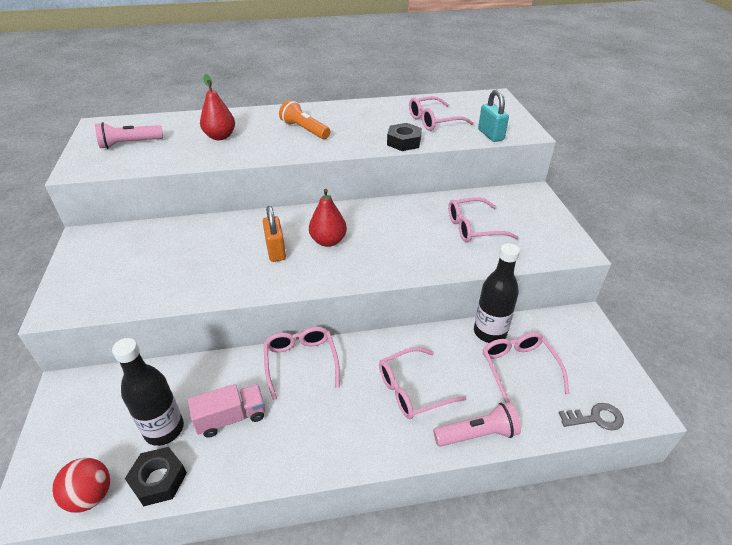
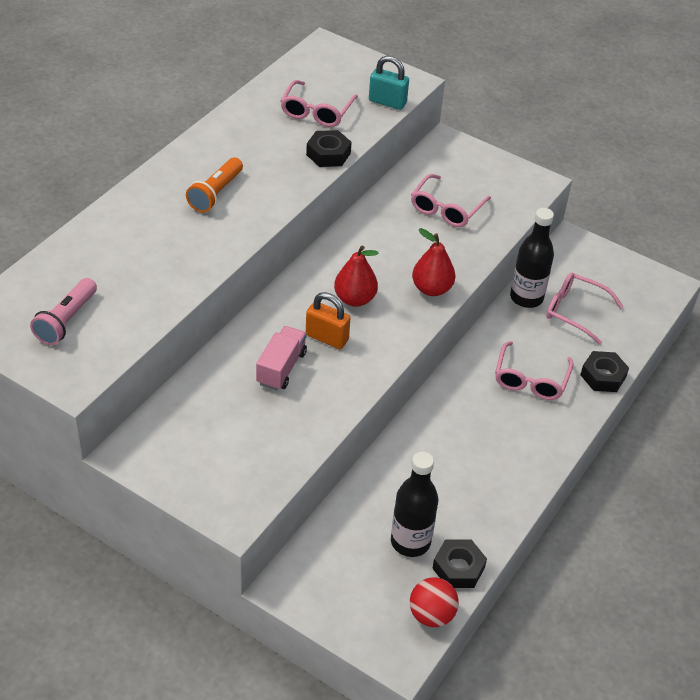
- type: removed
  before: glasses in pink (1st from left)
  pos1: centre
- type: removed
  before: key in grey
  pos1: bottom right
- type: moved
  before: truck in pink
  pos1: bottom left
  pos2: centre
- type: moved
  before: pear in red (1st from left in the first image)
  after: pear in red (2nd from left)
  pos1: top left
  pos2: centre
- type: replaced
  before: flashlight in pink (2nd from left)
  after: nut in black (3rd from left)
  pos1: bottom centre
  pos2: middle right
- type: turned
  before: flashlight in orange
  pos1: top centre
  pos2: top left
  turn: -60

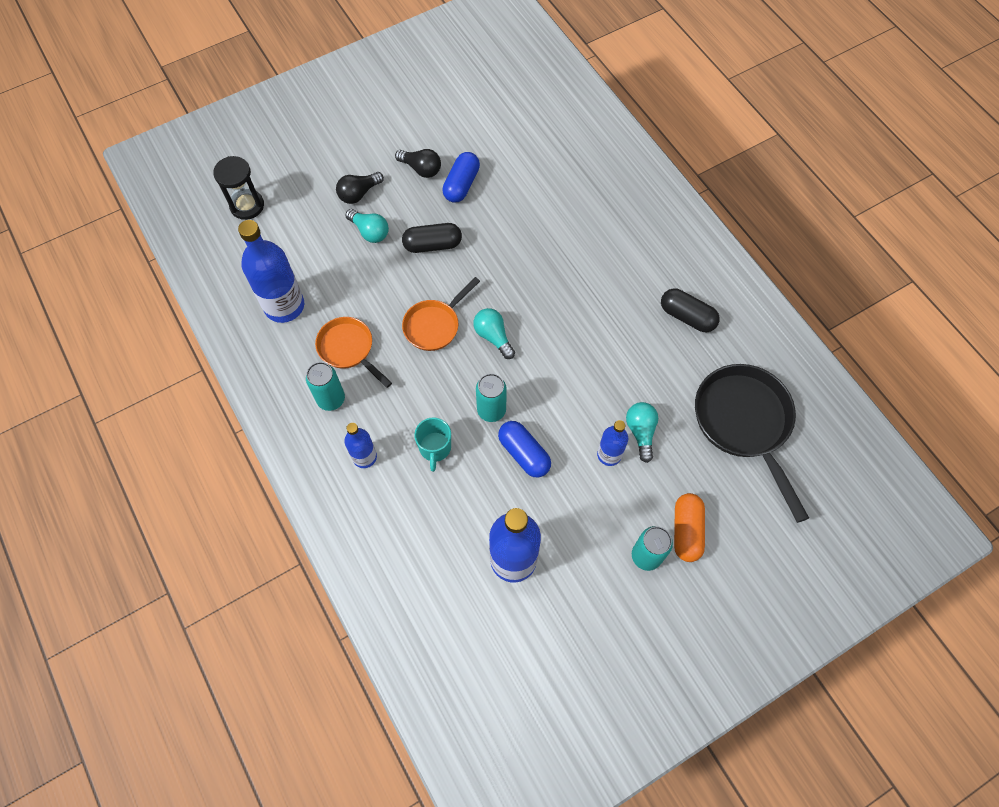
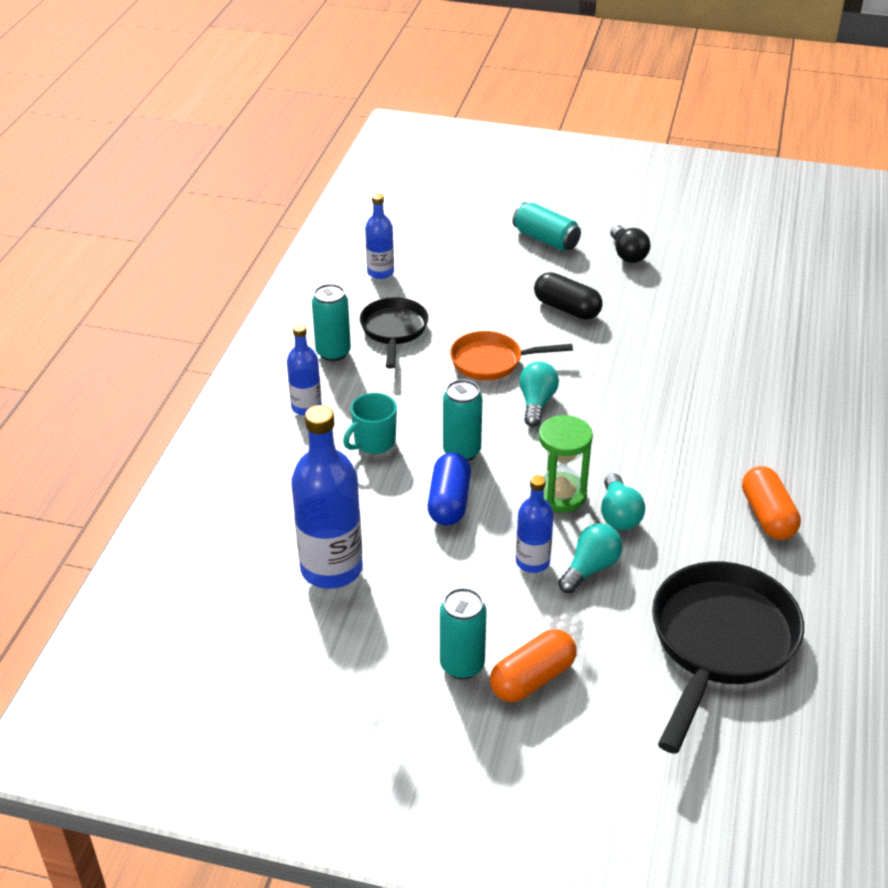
- type: removed
  before: hourglass in black
  pos1: top left
- type: removed
  before: capsule in blue (1st from left)
  pos1: top centre
- type: added
  after: hourglass in green
  pos2: centre
- type: moved
  before: light bulb in turquoise (1st from left in the first image)
  after: light bulb in turquoise (3rd from left)
  pos1: top centre
  pos2: middle right
- type: replaced
  before: light bulb in black (1st from left)
  after: can in turquoise (4th from left)
  pos1: top centre
  pos2: top centre
- type: recoloured
  before: pan in orange (1st from left)
  after: pan in black (1st from left)
  pos1: centre
  pos2: centre
- type: recoloured
  before: capsule in black (2nd from left)
  after: capsule in orange (2nd from left)
  pos1: middle right
  pos2: middle right
- type: resized
  before: bottle in blue (1st from left in the first image)
  pos1: middle left
  pos2: top centre
  scale: 0.56

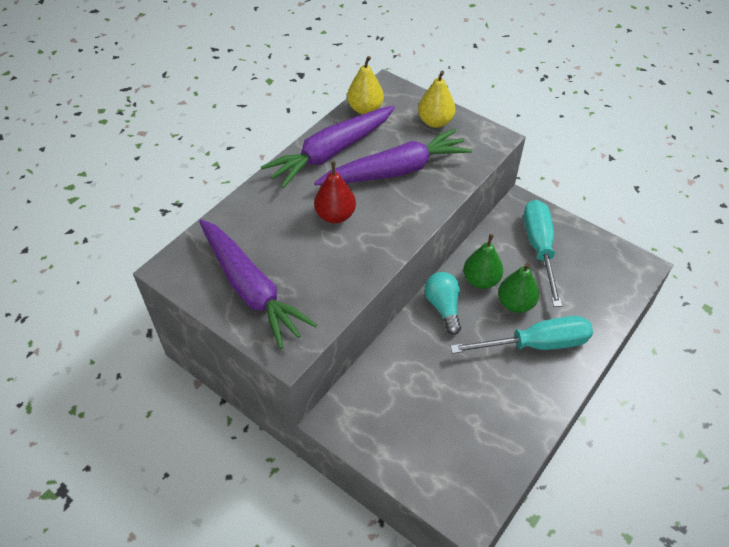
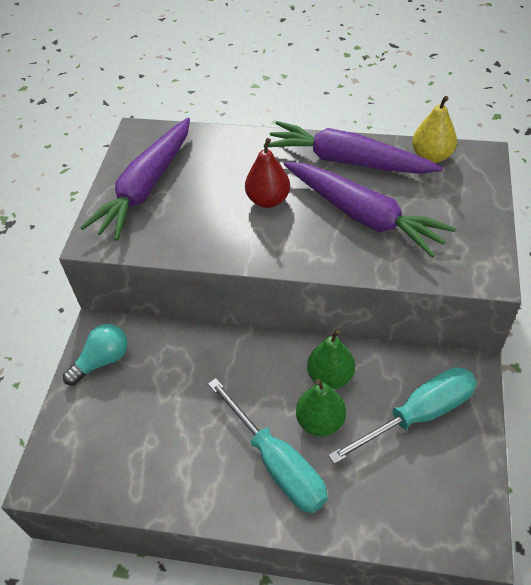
- type: removed
  before: pear in yellow (2nd from left)
  pos1: top centre
- type: moved
  before: light bulb in turquoise
  pos1: centre
  pos2: middle left

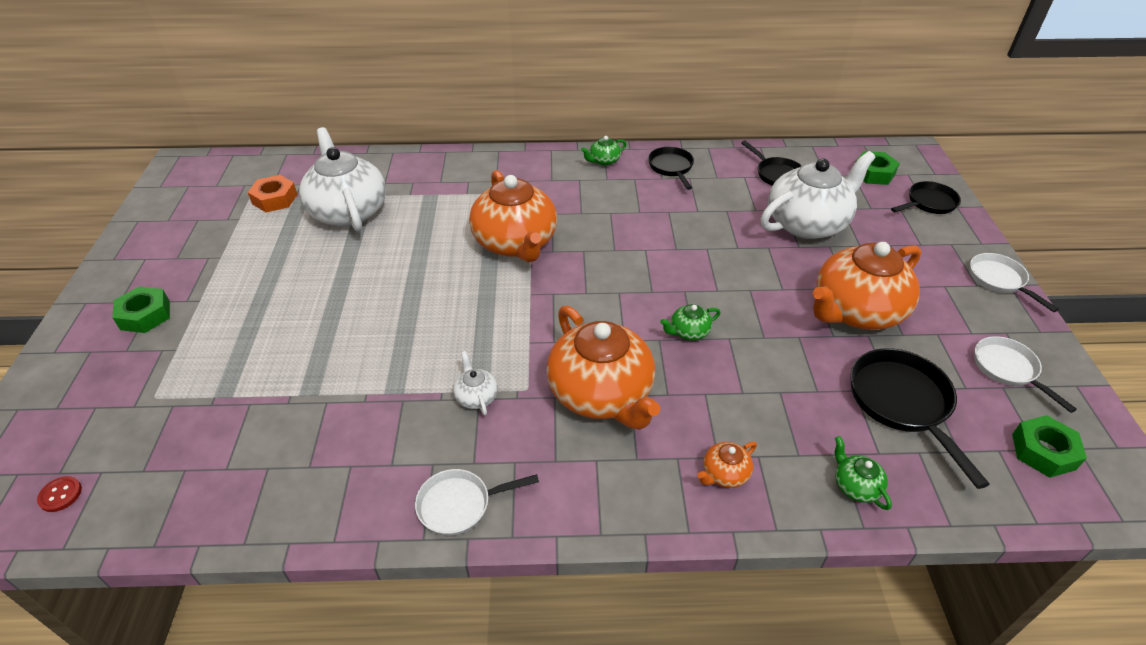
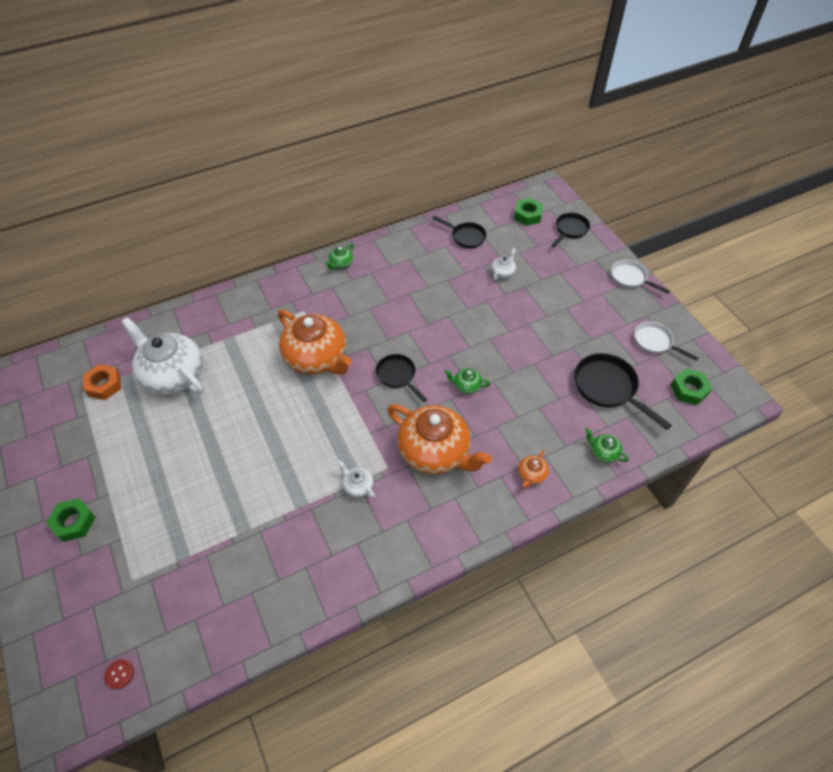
- type: removed
  before: pan in white (1st from left)
  pos1: bottom centre
- type: removed
  before: teapot in orange (4th from left)
  pos1: middle right
- type: moved
  before: pan in black (1st from left)
  pos1: top centre
  pos2: centre
- type: turned
  before: teapot in green (2nd from left)
  pos1: centre
  pos2: centre
  turn: 60
- type: resized
  before: teapot in white (3rd from left)
  pos1: top right
  pos2: centre
  scale: 0.42

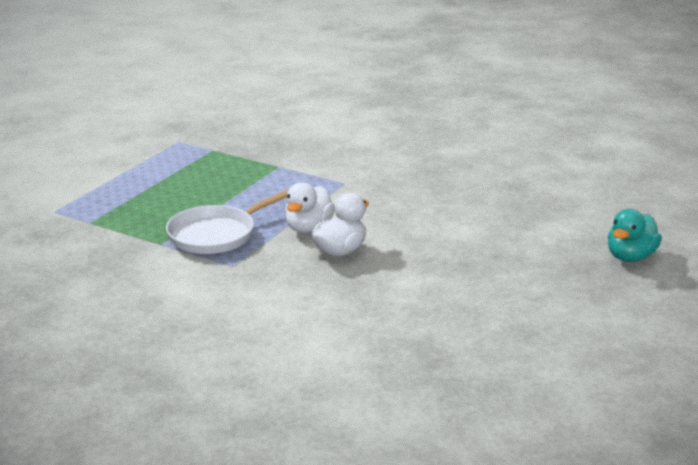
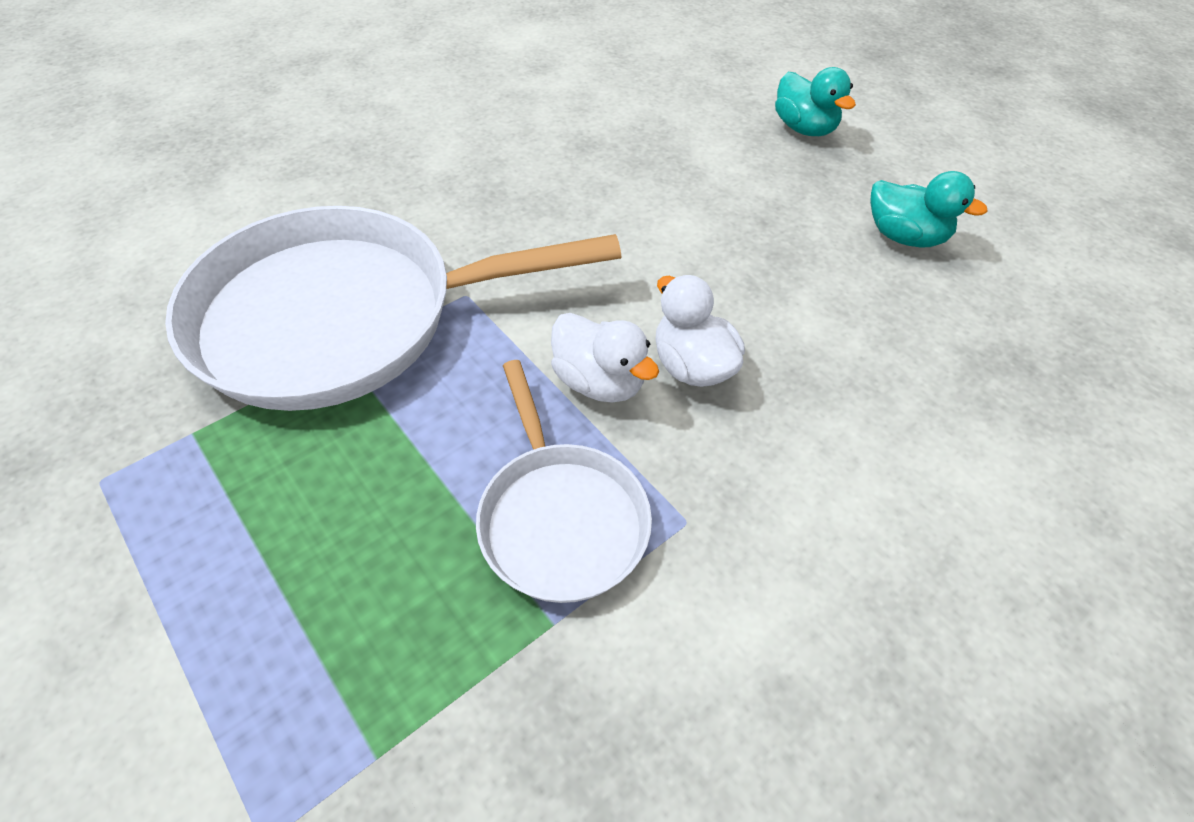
- type: added
  after: pan in white (1st from left)
  pos2: middle left
- type: added
  after: duck in turquoise (2nd from left)
  pos2: top right

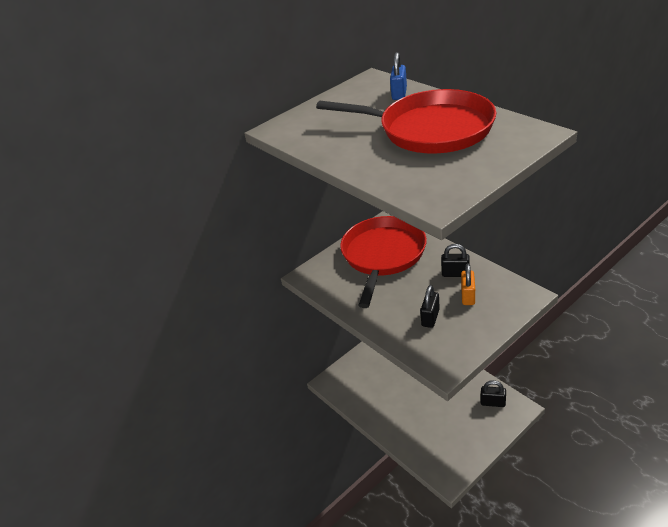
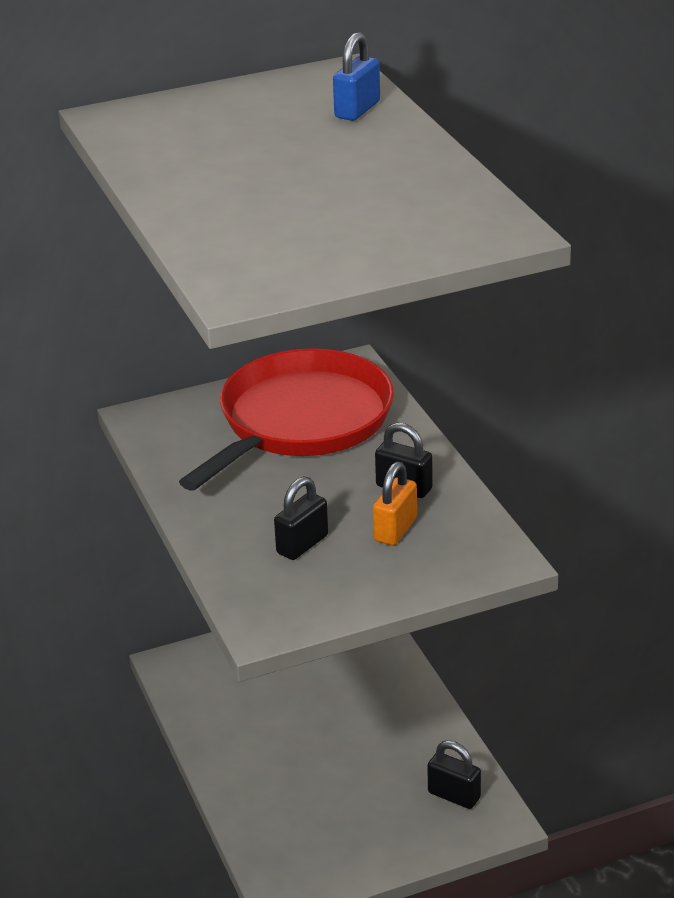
- type: removed
  before: pan in red (2nd from left)
  pos1: top centre

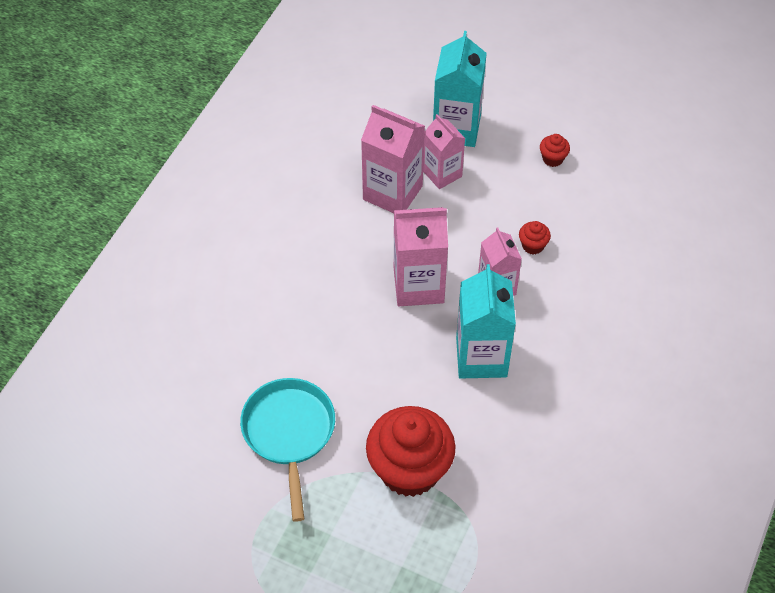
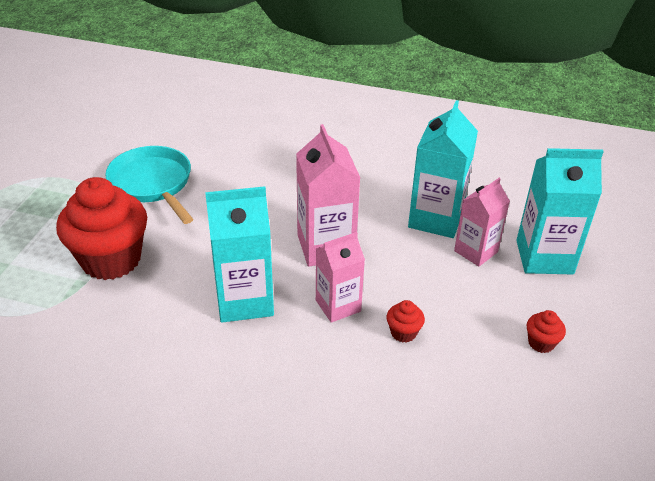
- type: recoloured
  before: carton in pink (1st from left)
  after: carton in turquoise (2nd from left)
  pos1: top centre
  pos2: middle right
- type: turned
  before: pan in turquoise
  pos1: bottom centre
  pos2: middle left
  turn: -105

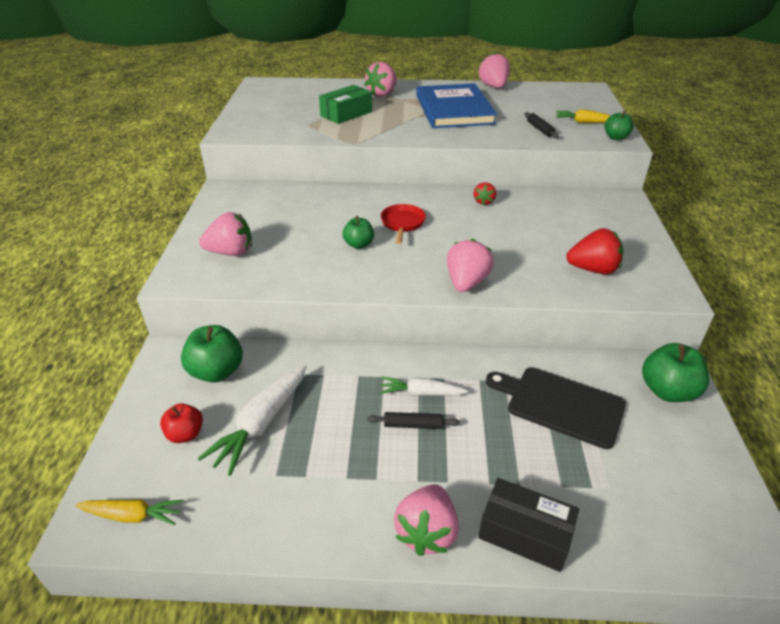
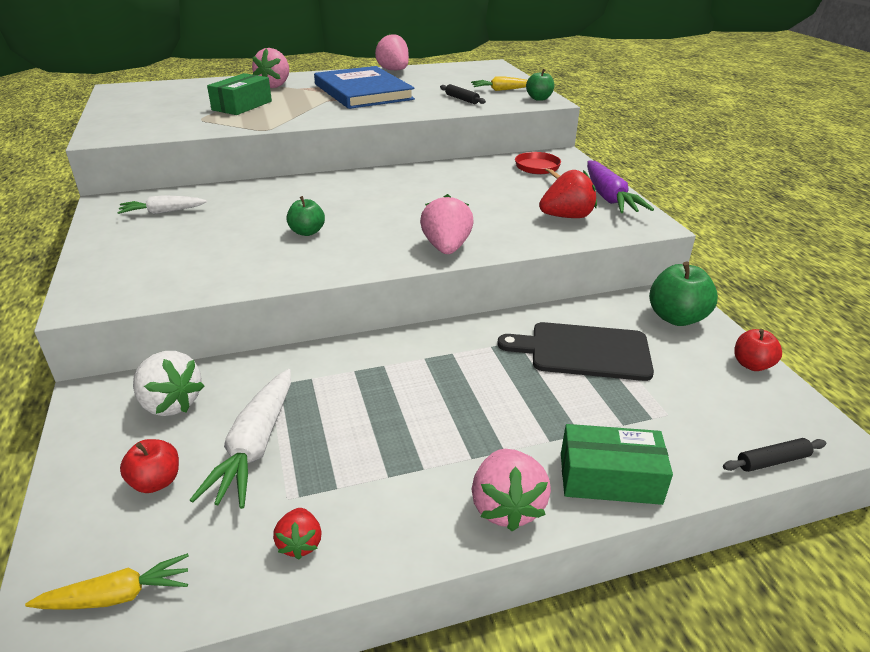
- type: removed
  before: strawberry in pink (1st from left)
  pos1: middle left
- type: added
  after: carrot in purple
  pos2: top right
- type: added
  after: apple in red (2nd from left)
  pos2: middle right
- type: moved
  before: rolling pin in black (1st from left in the first image)
  after: rolling pin in black (2nd from left)
  pos1: bottom centre
  pos2: bottom right
- type: moved
  before: carrot in white (2nd from left in the first image)
  after: carrot in white (1st from left)
  pos1: centre
  pos2: top left
- type: moved
  before: pan in red
  pos1: centre
  pos2: top centre
- type: moved
  before: strawberry in red (1st from left)
  pos1: top centre
  pos2: bottom centre
- type: replaced
  before: apple in green (1st from left)
  after: strawberry in white
  pos1: middle left
  pos2: middle left
- type: recoloured
  before: box in black
  after: box in green (2nd from left)
  pos1: bottom right
  pos2: bottom right

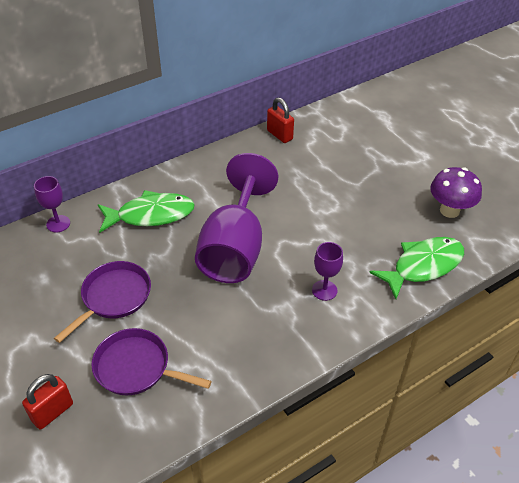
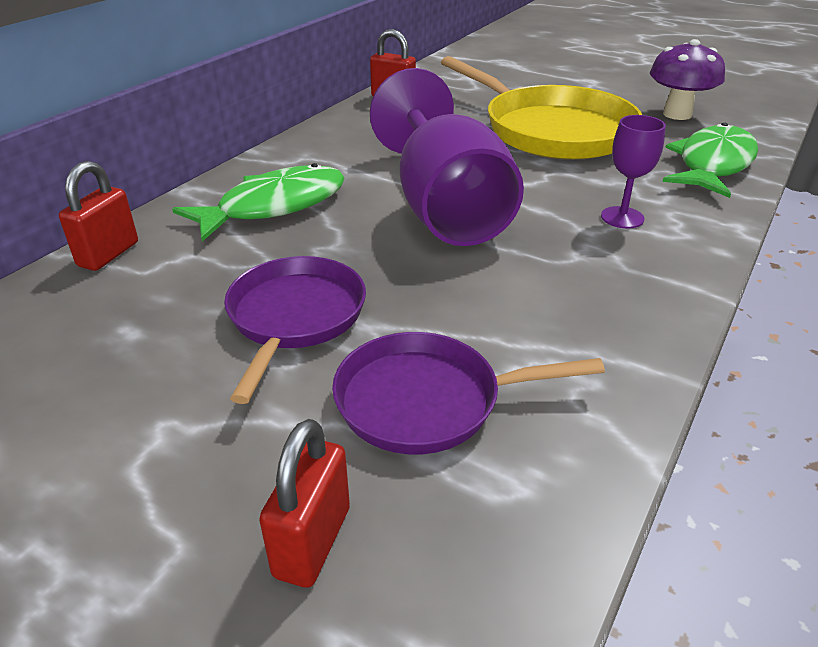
- type: added
  after: pan in yellow
  pos2: top centre
- type: replaced
  before: goblet in purple (1st from left)
  after: padlock in red (1st from left)
  pos1: middle left
  pos2: middle left

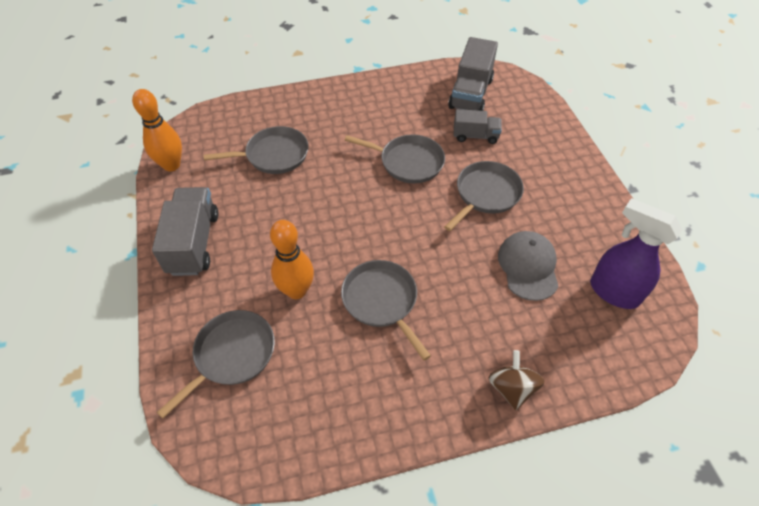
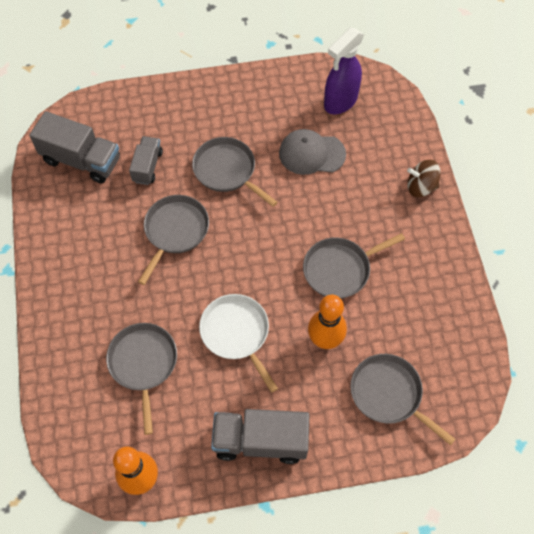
- type: added
  after: pan in white
  pos2: centre

